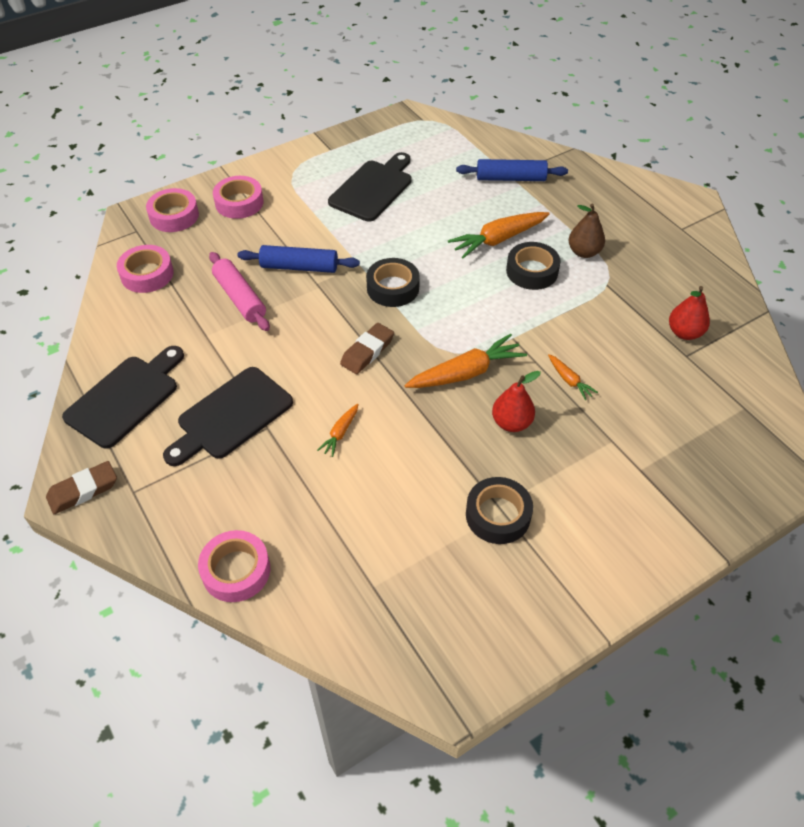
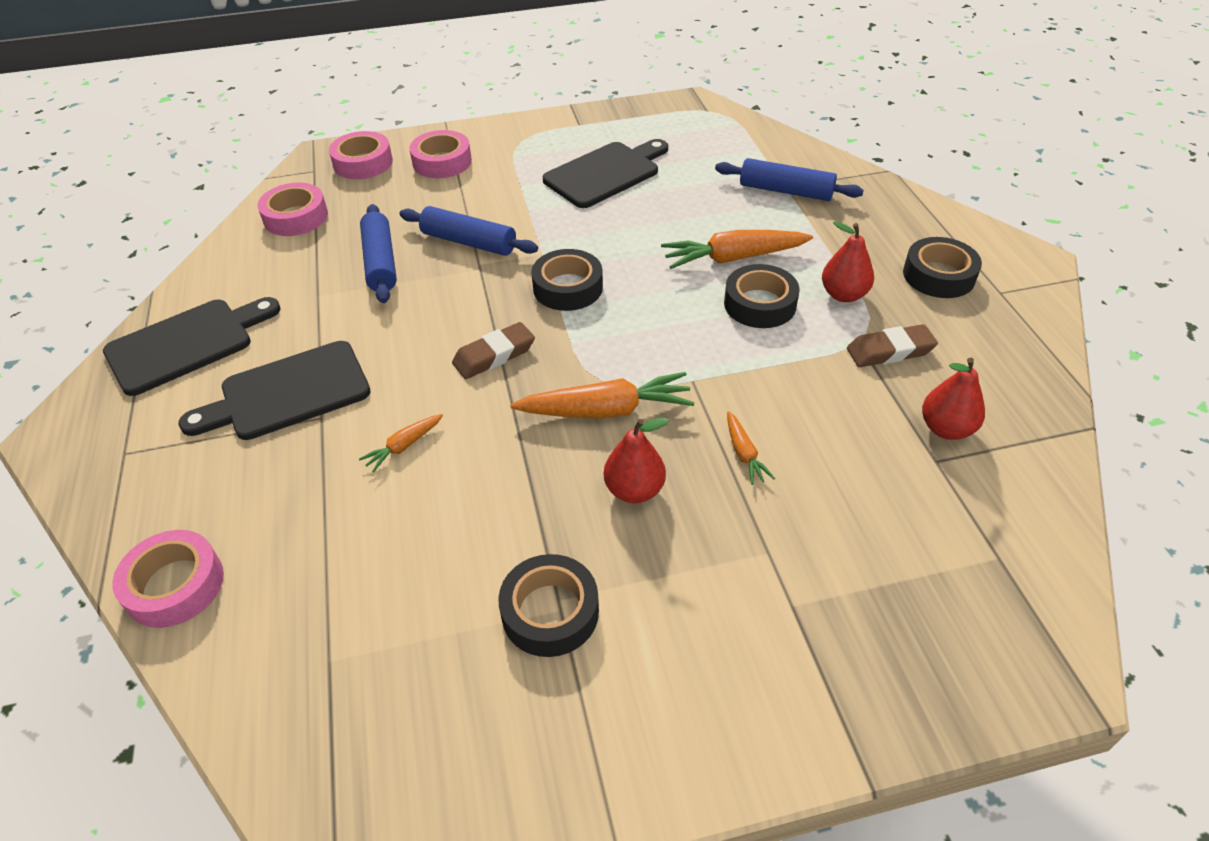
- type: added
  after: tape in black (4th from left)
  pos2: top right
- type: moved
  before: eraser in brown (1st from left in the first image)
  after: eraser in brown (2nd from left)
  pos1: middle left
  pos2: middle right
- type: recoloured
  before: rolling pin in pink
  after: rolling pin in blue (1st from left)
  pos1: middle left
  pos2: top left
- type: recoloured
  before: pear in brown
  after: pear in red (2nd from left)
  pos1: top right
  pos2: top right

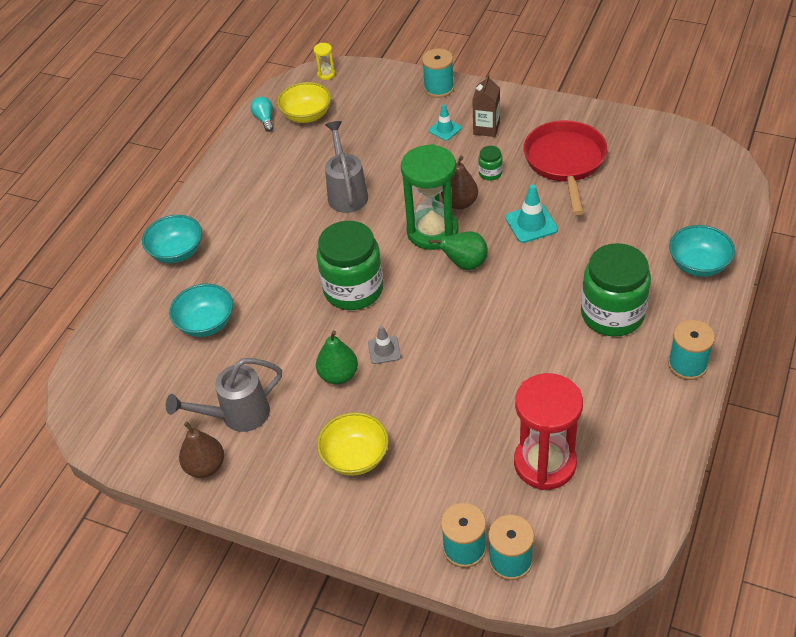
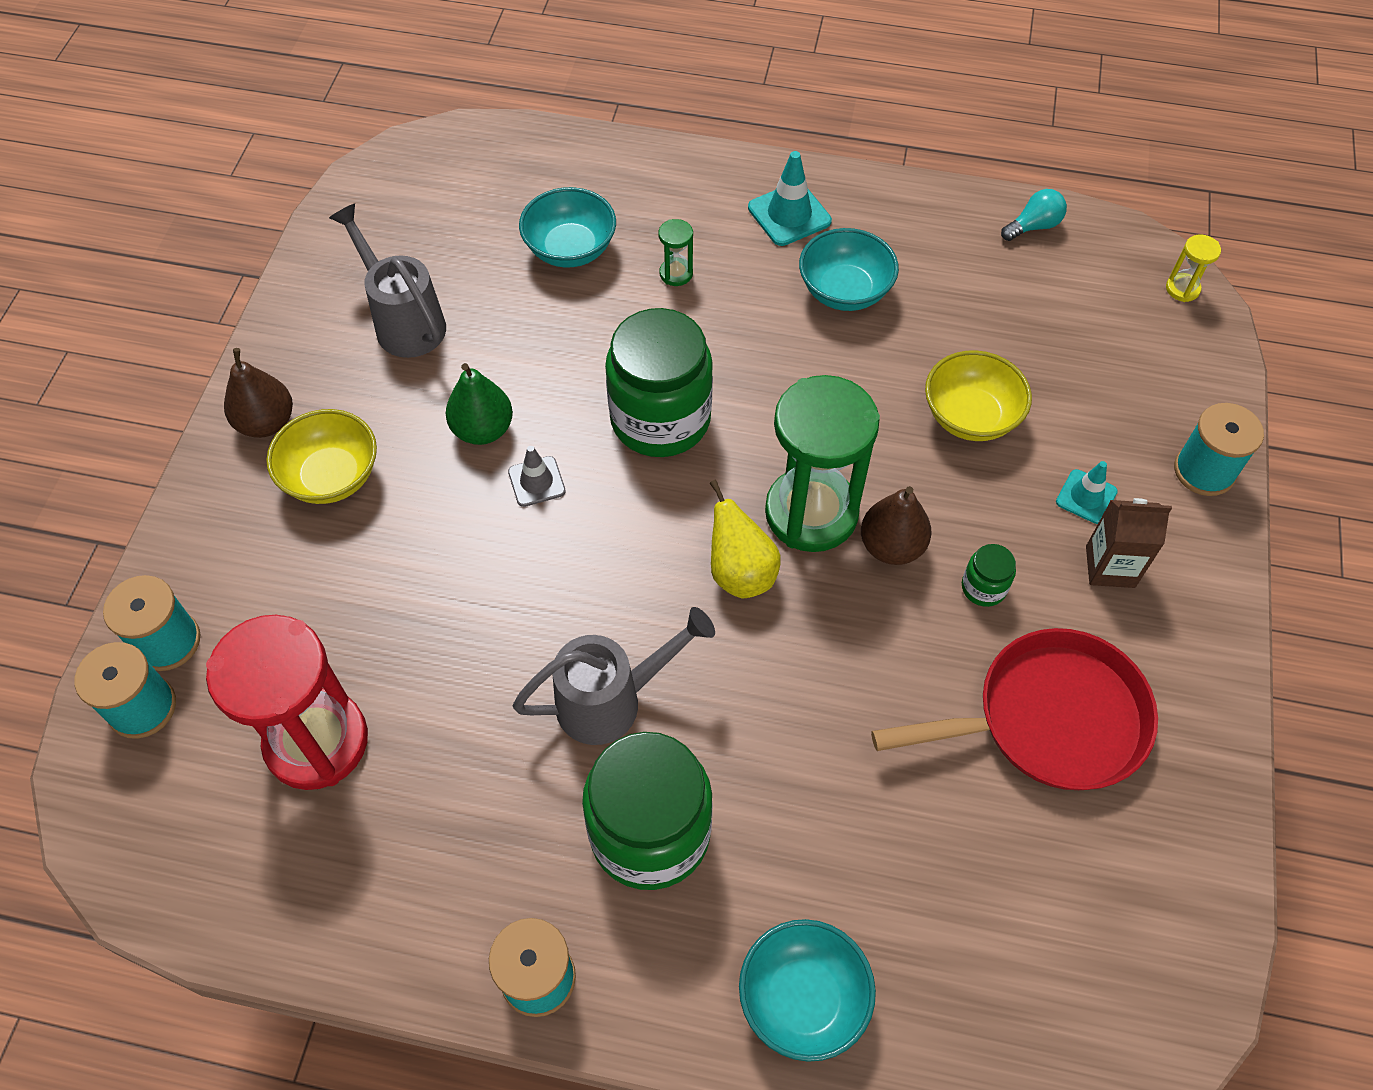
- type: added
  after: hourglass in green (1st from left)
  pos2: top centre
- type: moved
  before: bowl in turquoise (1st from left in the first image)
  after: bowl in turquoise (3rd from left)
  pos1: middle left
  pos2: top centre
- type: moved
  before: pear in brown (1st from left)
  pos1: bottom left
  pos2: middle left
- type: moved
  before: bowl in yellow (1st from left in the first image)
  after: bowl in yellow (2nd from left)
  pos1: top centre
  pos2: middle right
- type: moved
  before: watering can in grey (2nd from left)
  pos1: top centre
  pos2: centre
- type: moved
  before: traffic cone in turquoise (2nd from left in the first image)
  after: traffic cone in turquoise (1st from left)
  pos1: middle right
  pos2: top centre
- type: recoloured
  before: pear in green (2nd from left)
  after: pear in yellow
  pos1: centre
  pos2: centre

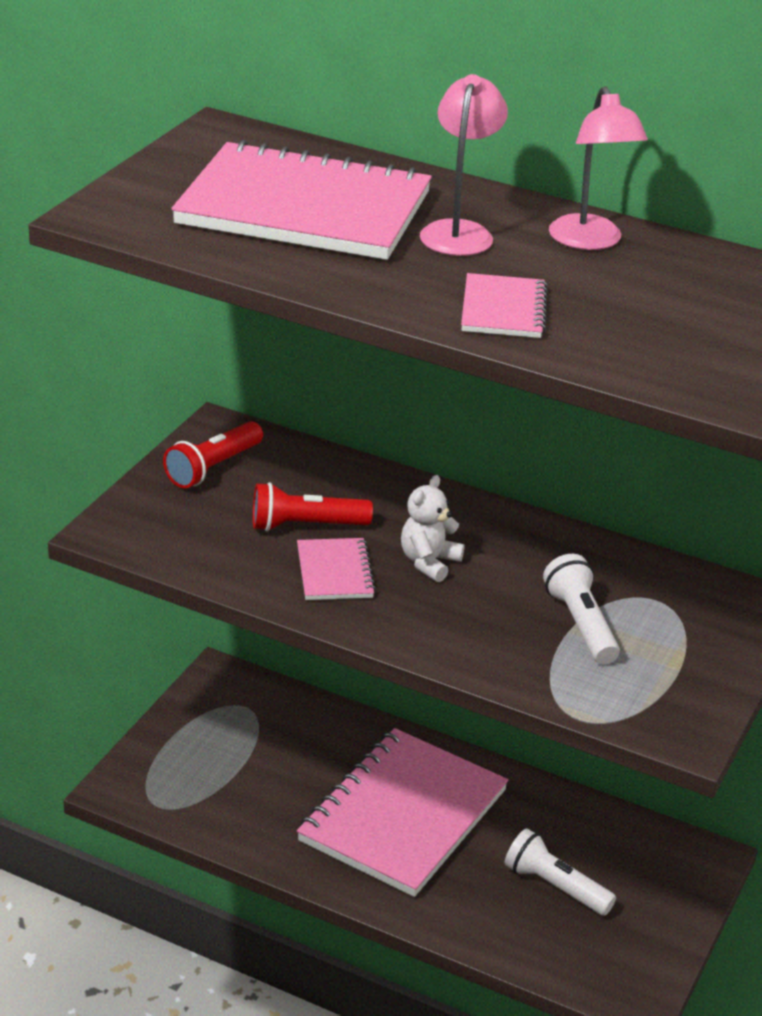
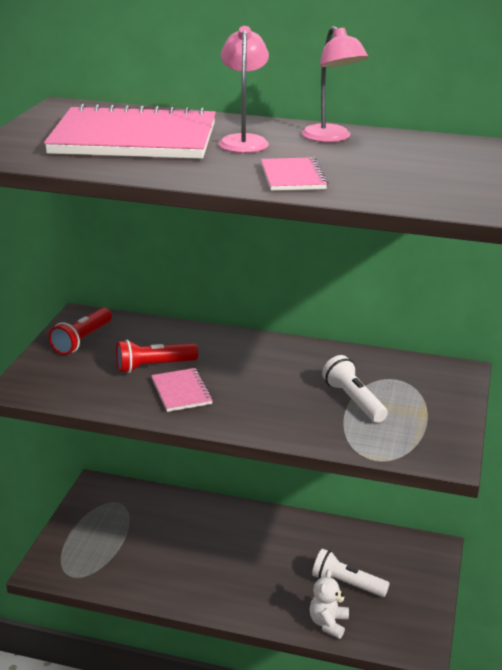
- type: removed
  before: notebook in pink (3rd from left)
  pos1: bottom centre
- type: moved
  before: teddy bear in white
  pos1: centre
  pos2: bottom centre

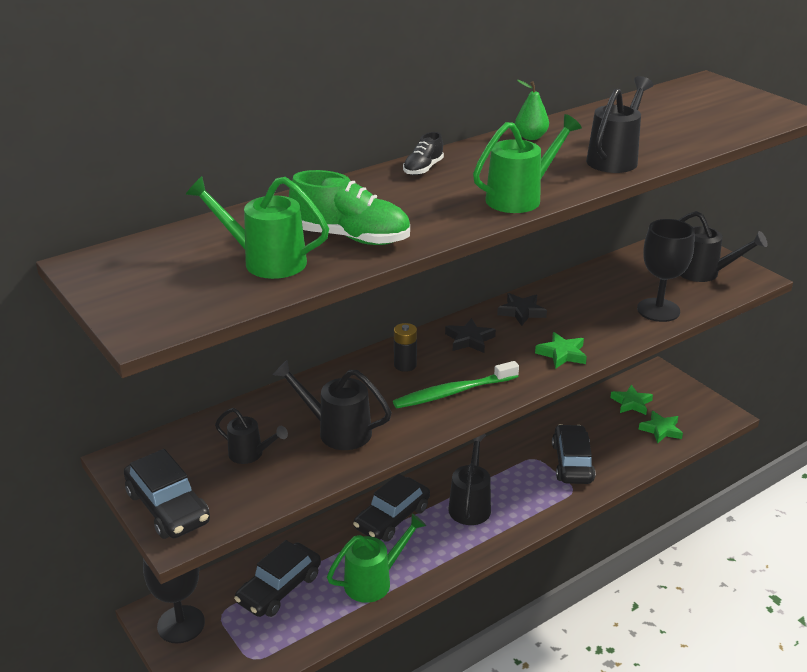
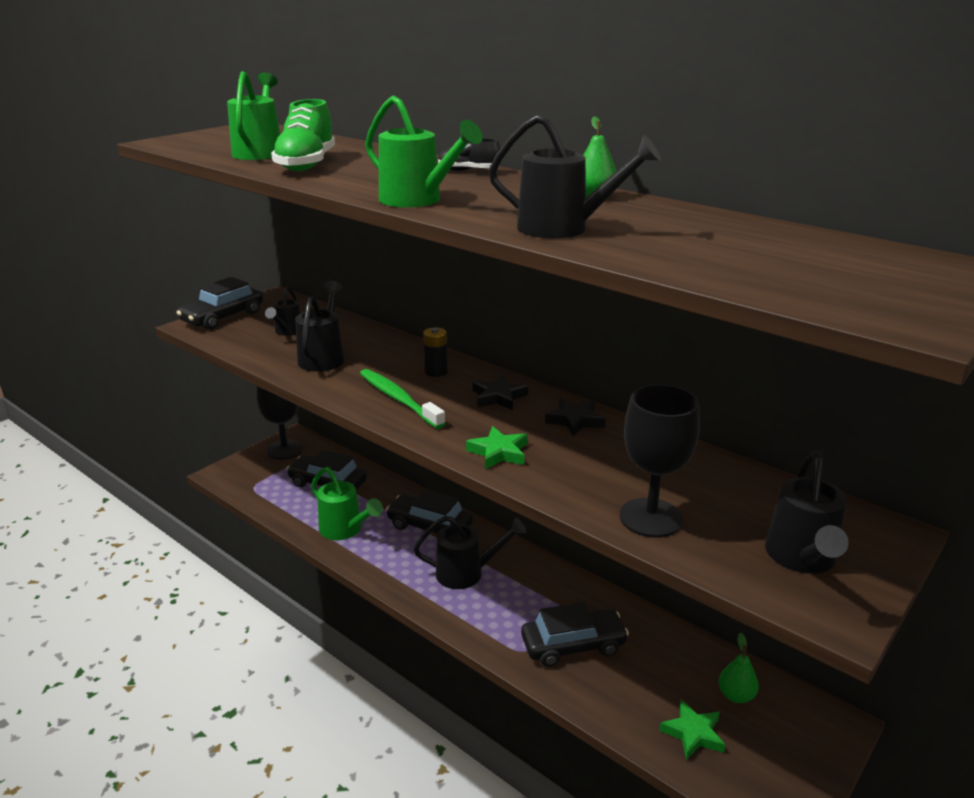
- type: replaced
  before: star in green (2nd from left)
  after: pear in green (2nd from left)
  pos1: middle right
  pos2: bottom right

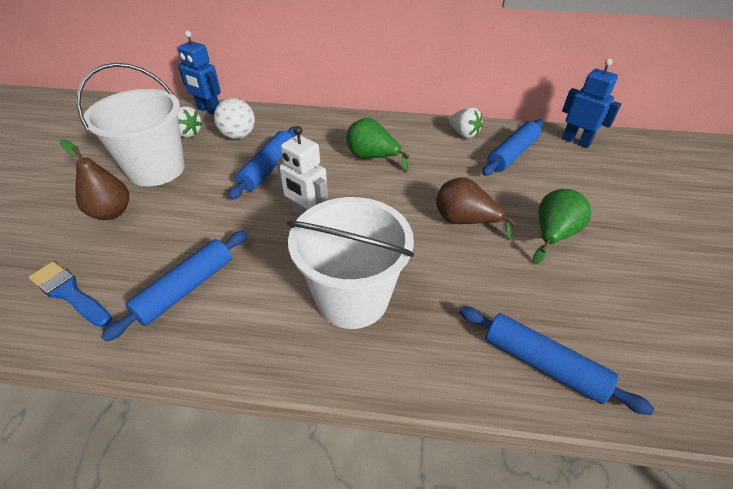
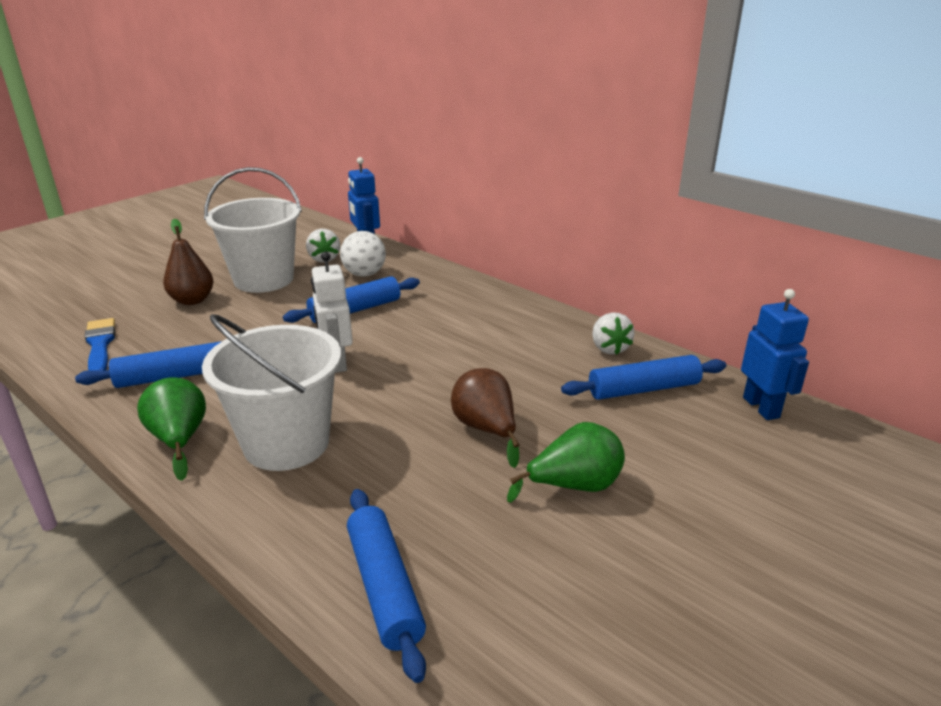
- type: moved
  before: pear in green (1st from left)
  pos1: top centre
  pos2: middle left

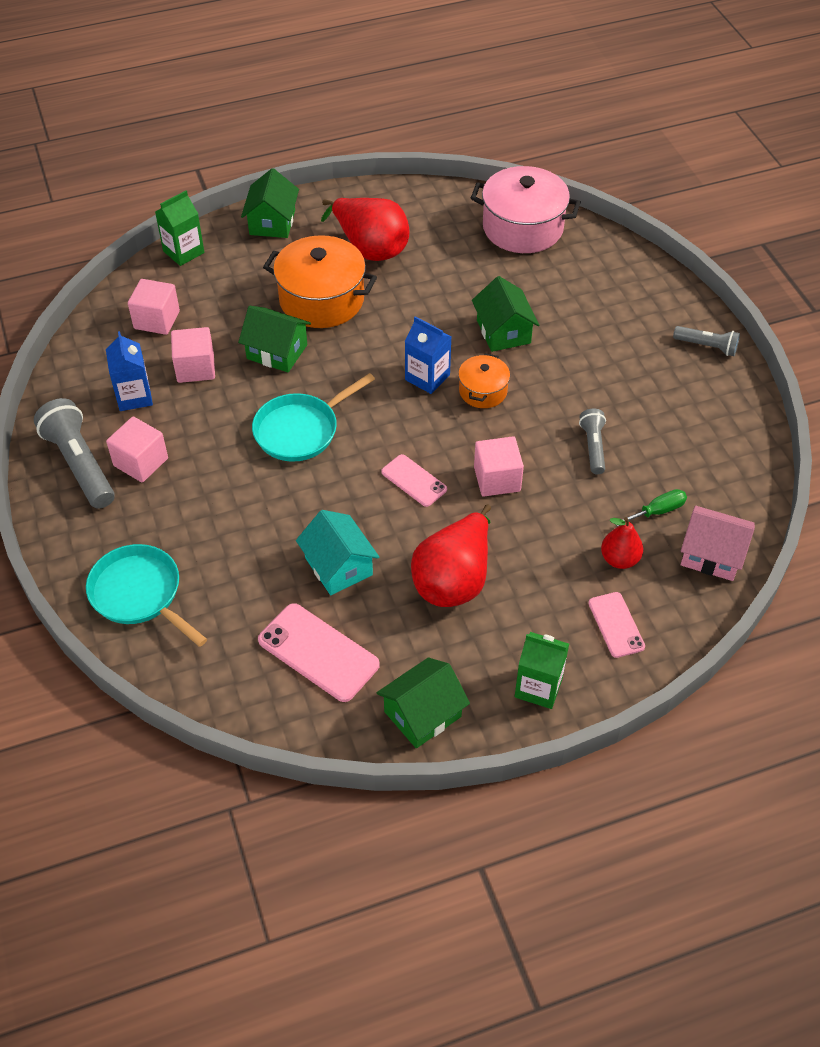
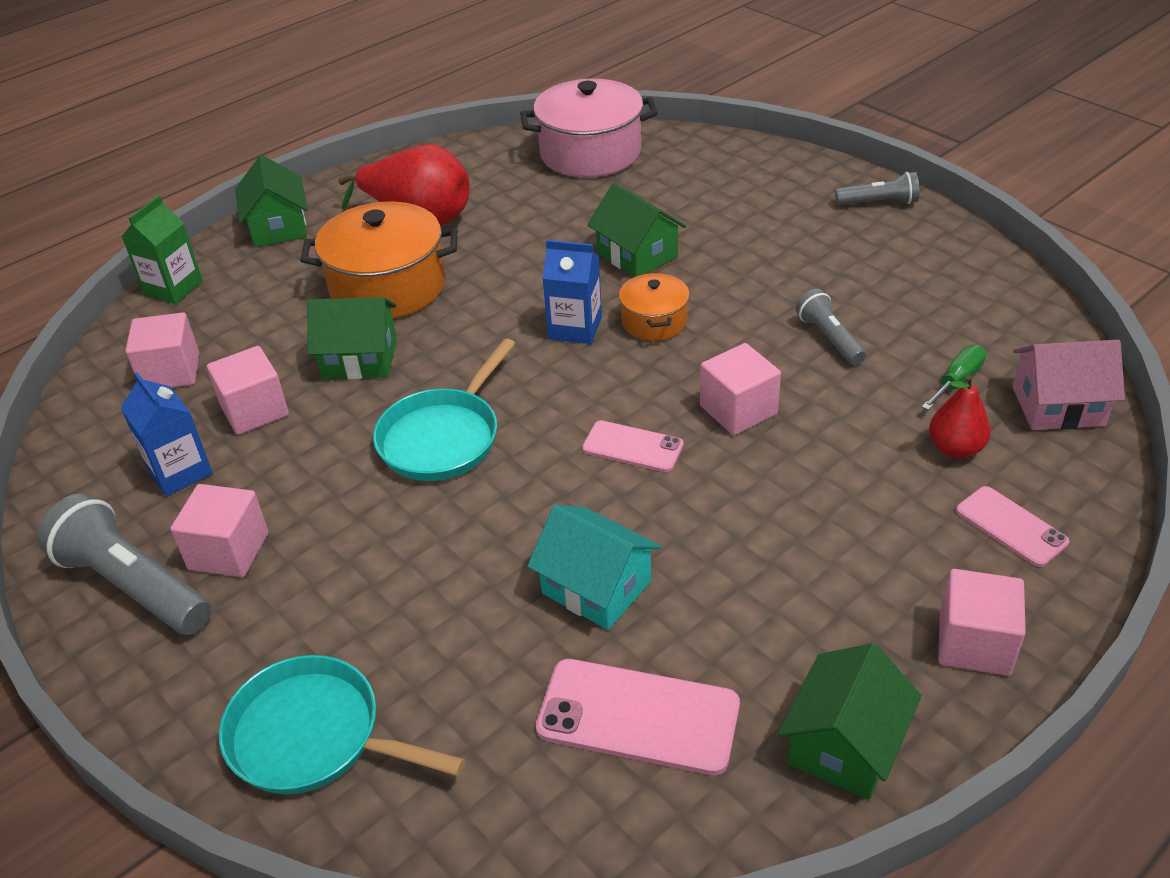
- type: removed
  before: pear in red (2nd from left)
  pos1: centre
- type: replaced
  before: carton in green (2nd from left)
  after: cube in pink (5th from left)
  pos1: centre
  pos2: bottom right

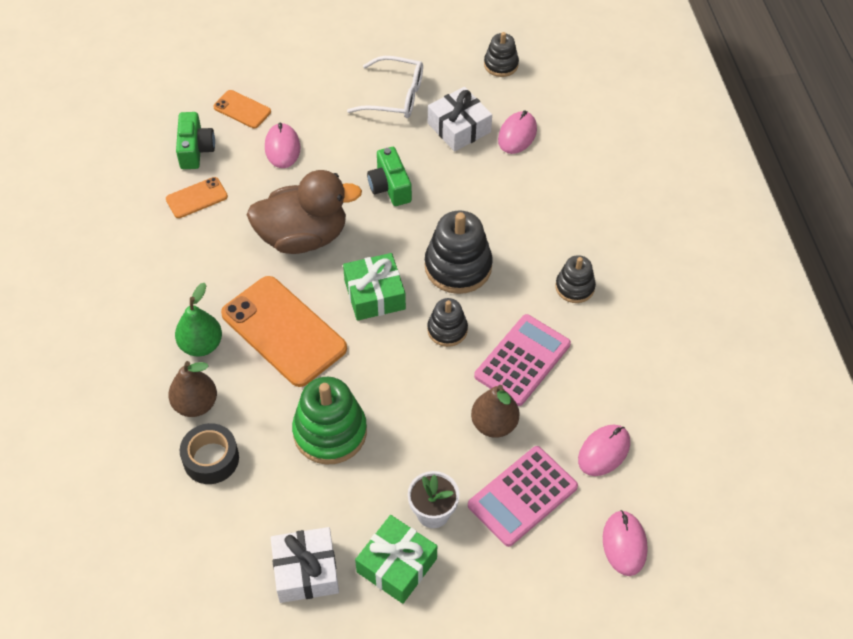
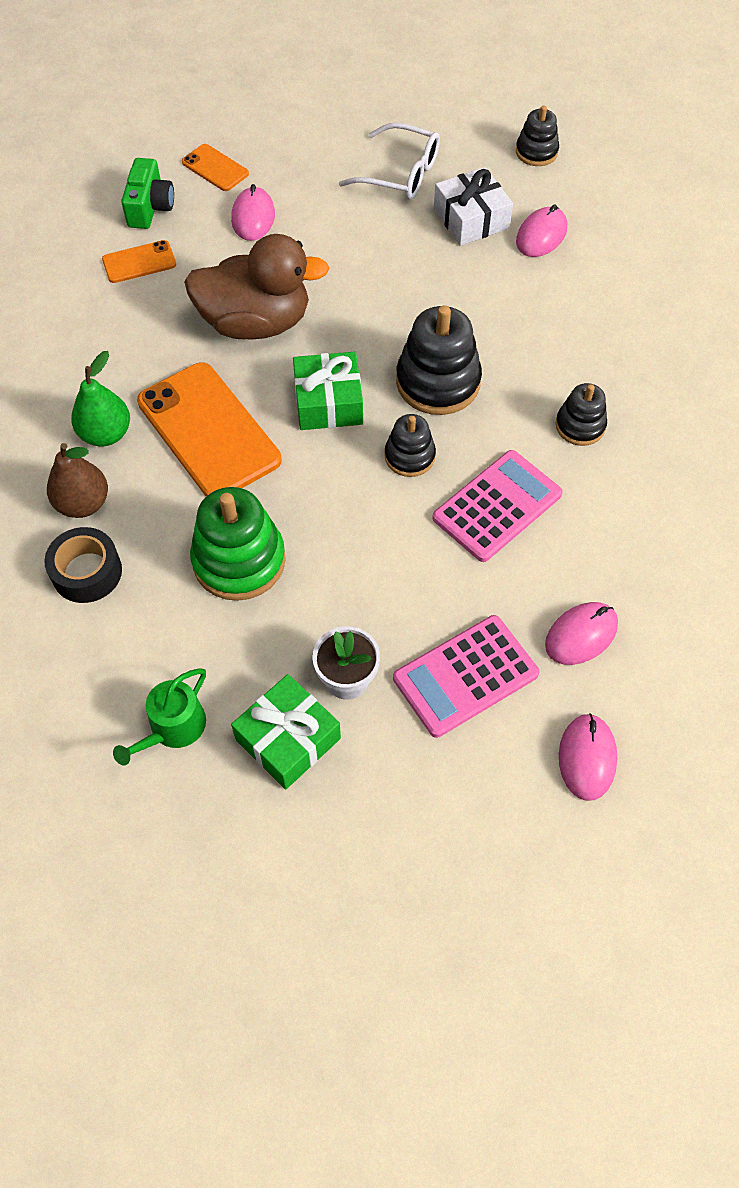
- type: removed
  before: camera in green (2nd from left)
  pos1: top centre
- type: removed
  before: pear in brown (2nd from left)
  pos1: centre
- type: replaced
  before: gift in white (1st from left)
  after: watering can in green
  pos1: bottom centre
  pos2: middle left

